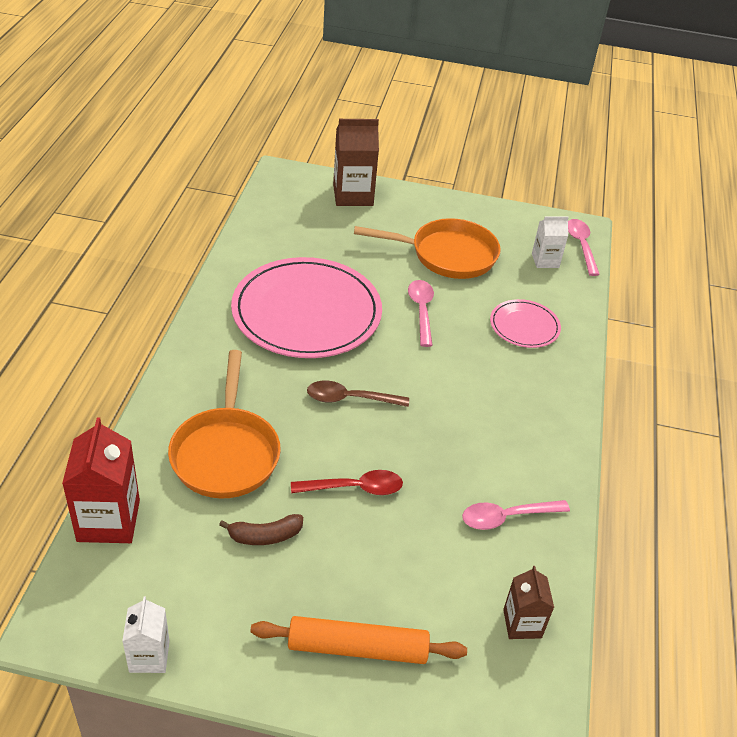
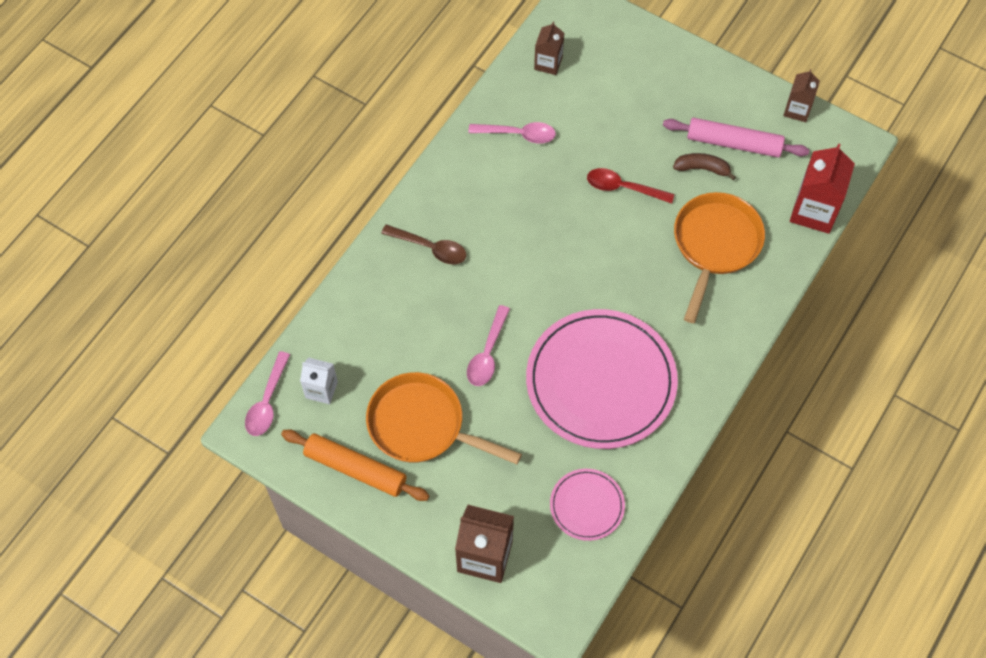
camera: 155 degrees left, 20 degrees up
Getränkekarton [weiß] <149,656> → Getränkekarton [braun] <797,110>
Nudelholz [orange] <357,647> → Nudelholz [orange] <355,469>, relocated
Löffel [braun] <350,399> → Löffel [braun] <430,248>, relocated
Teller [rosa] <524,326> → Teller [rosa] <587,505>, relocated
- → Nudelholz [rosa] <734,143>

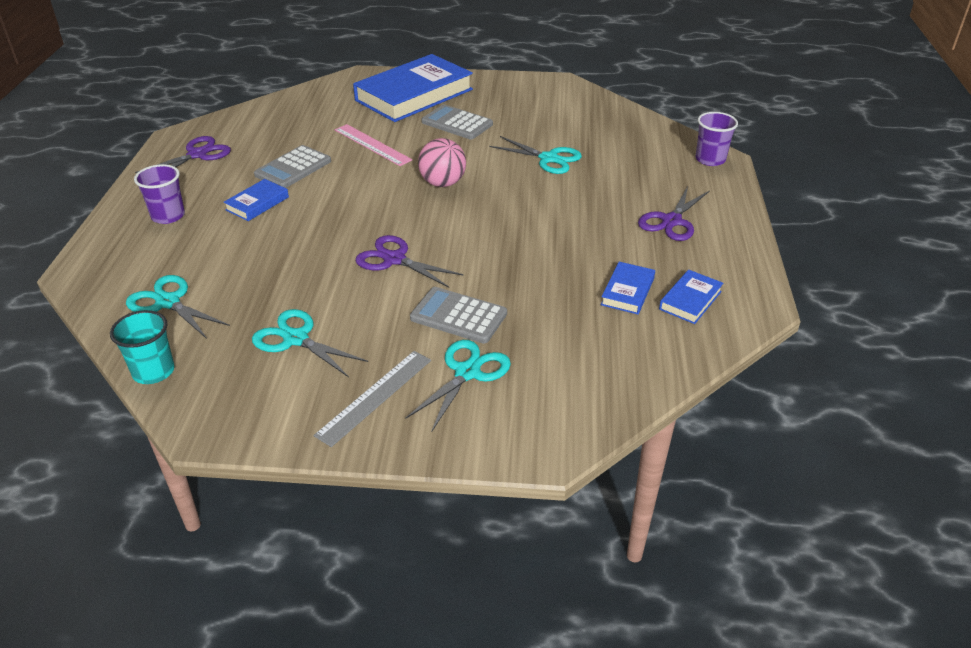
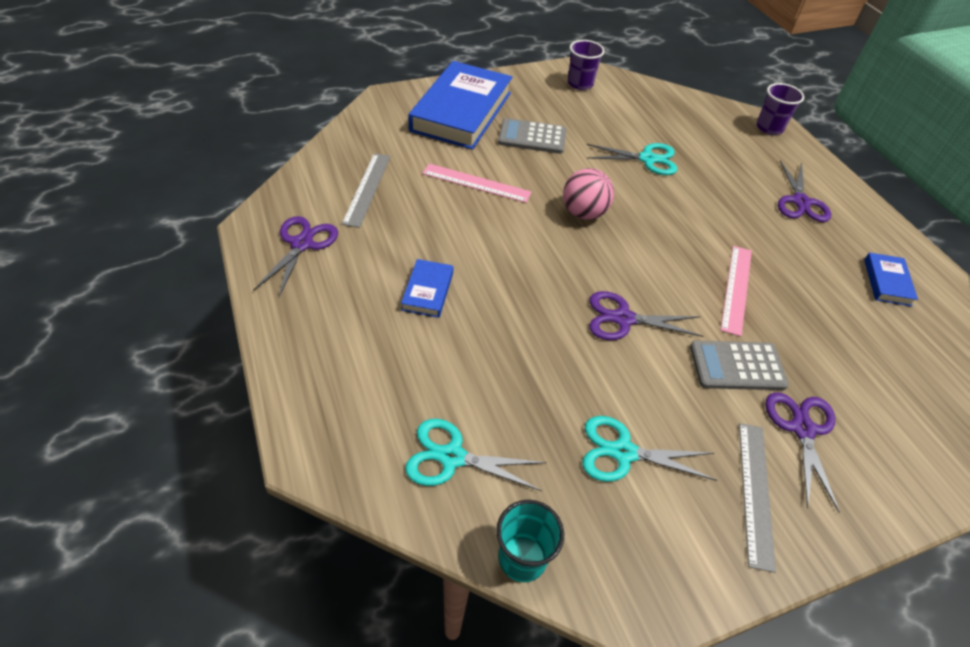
camera: 30 degrees left, 10 degrees up
Becher [lila] <168,216> → Becher [lila] <580,84>, relocated
Taschenrechner [grau] <293,168> → -
Schere [türkis] <467,372> → Schere [lila] <802,429>
Buch [blau] <627,291> → -
- → Lineal [grau] <367,189>
- → Lineal [rosa] <736,289>

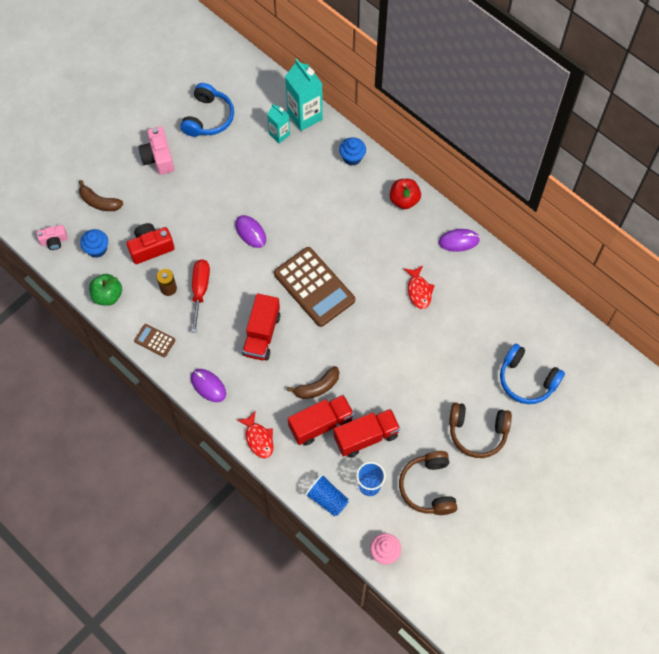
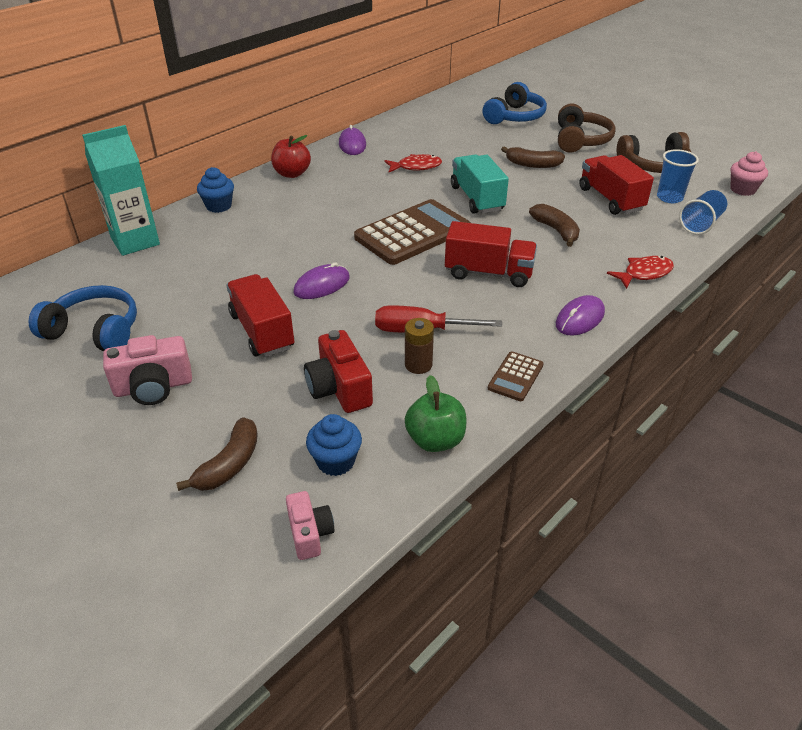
camera: 90 degrees left, 25 degrees down
Getränkekarton [türkis] <279,134> → -
Lastwagen [rot] <321,424> → Lastwagen [rot] <262,331>, relocated
- → Lastwagen [türkis] <477,198>
- → Banane [braun] <532,164>

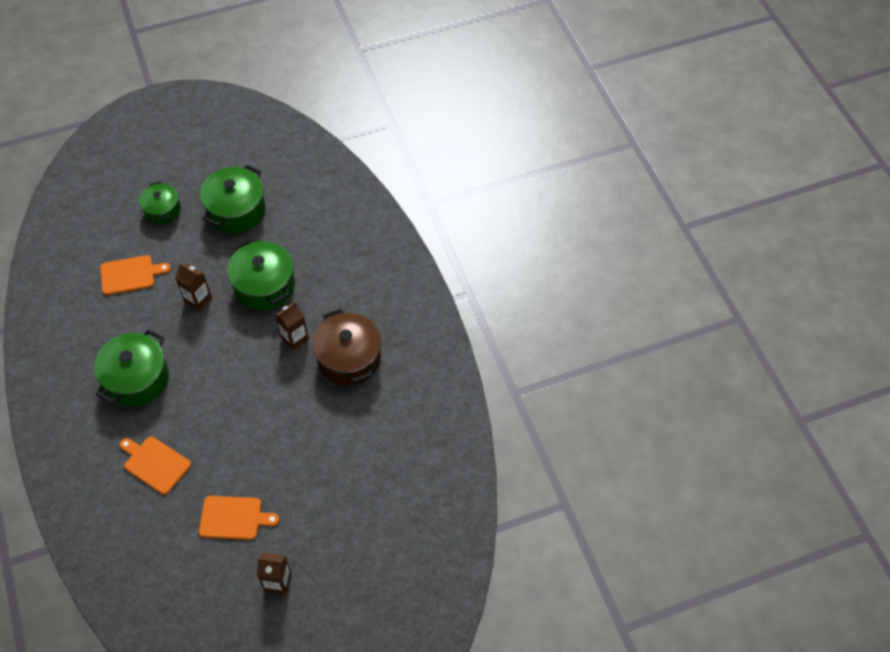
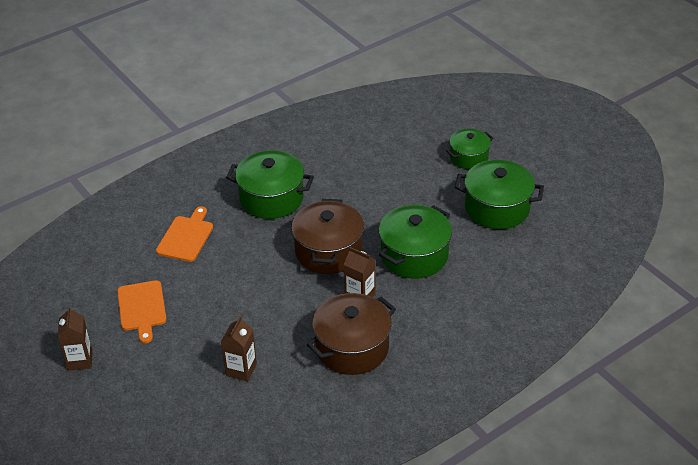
camera: 75 degrees right, 15 degrees down
Schneidebrett [orange] <130,275> → -
Getränkekarton [braun] <198,300> → Getränkekarton [braun] <241,370>, relocated
- → Kochtopf [braun] <328,251>

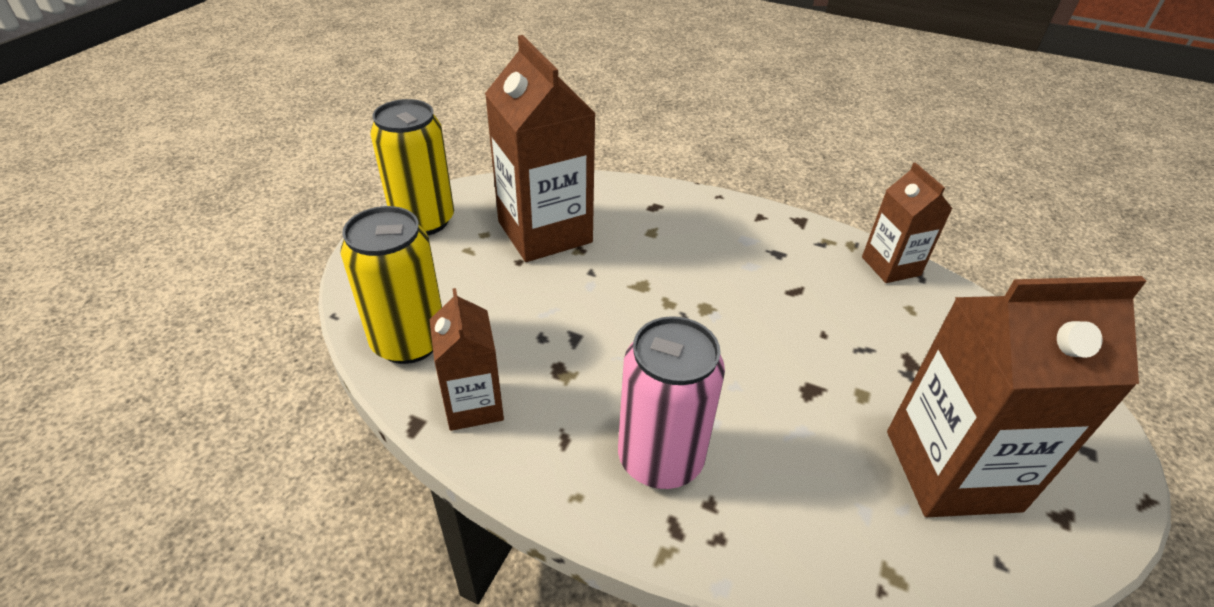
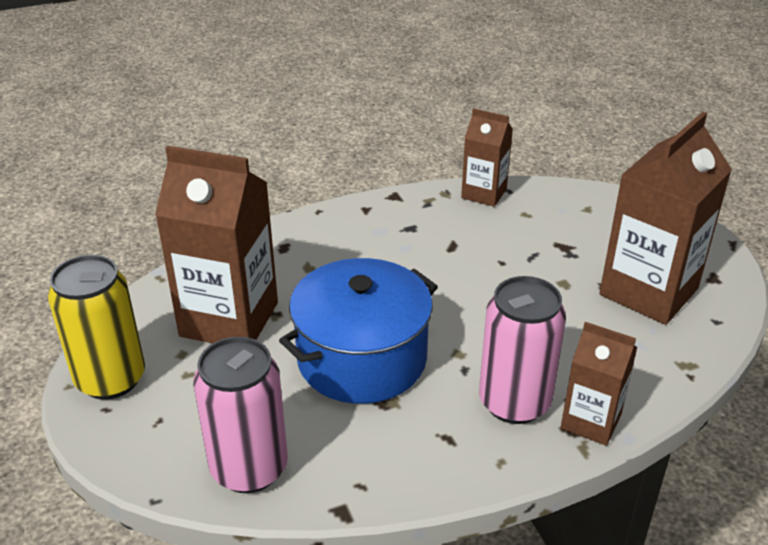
camera: 45 degrees left, 5 degrees down
Dose [gelb] <409,341> → Dose [rosa] <249,468>
Getränkekarton [braun] <473,405> → Getränkekarton [braun] <591,421>, relocated
- → Kochtopf [blau] <362,359>

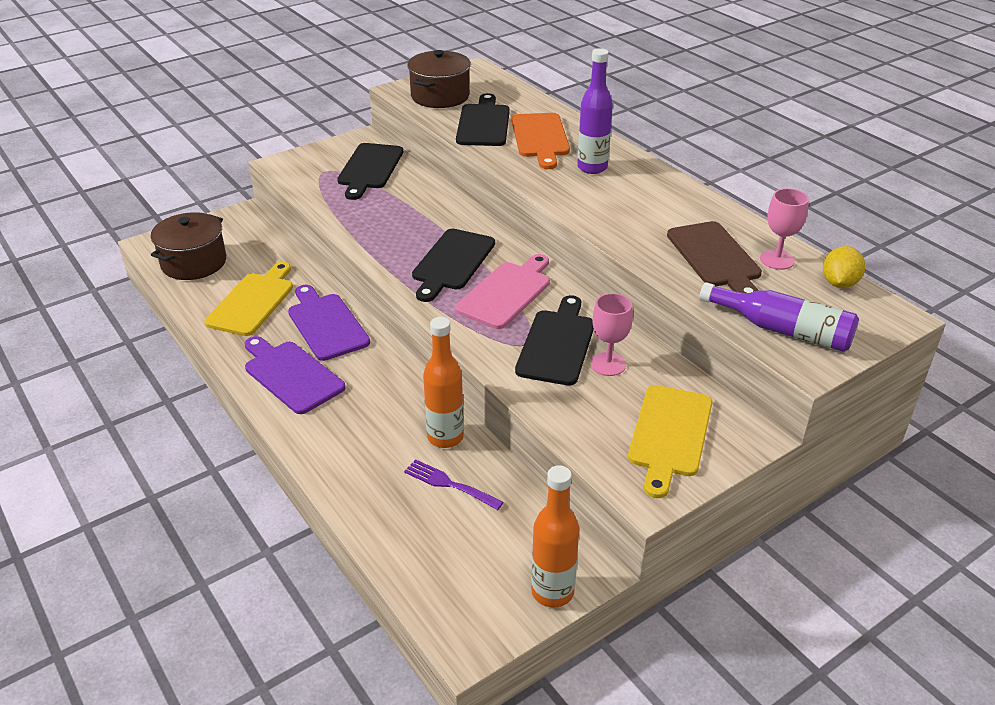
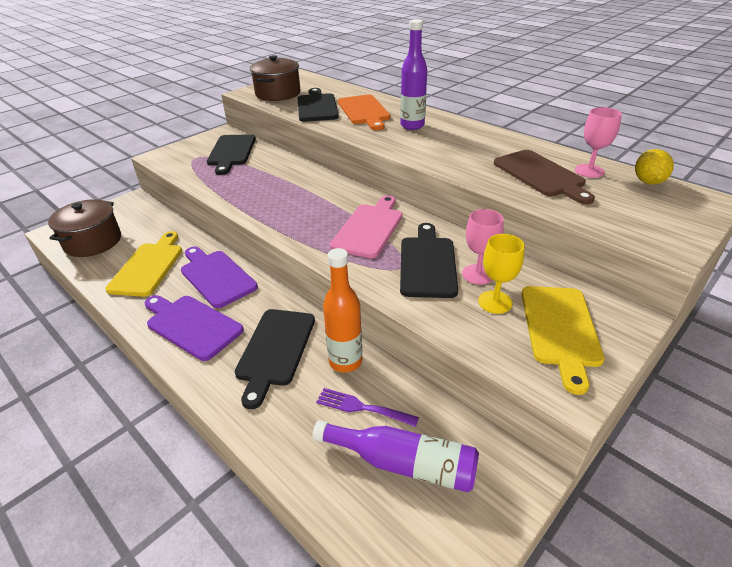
camera: 10 degrees left, 0 degrees up
Schneidebrett [schwarz] <452,262> → Schneidebrett [schwarz] <275,350>, relocated
Flasche [orange] <552,592> → -
Flasche [lila] <783,330> → Flasche [lila] <403,463>, relocated
- → Kelch [gelb] <495,302>

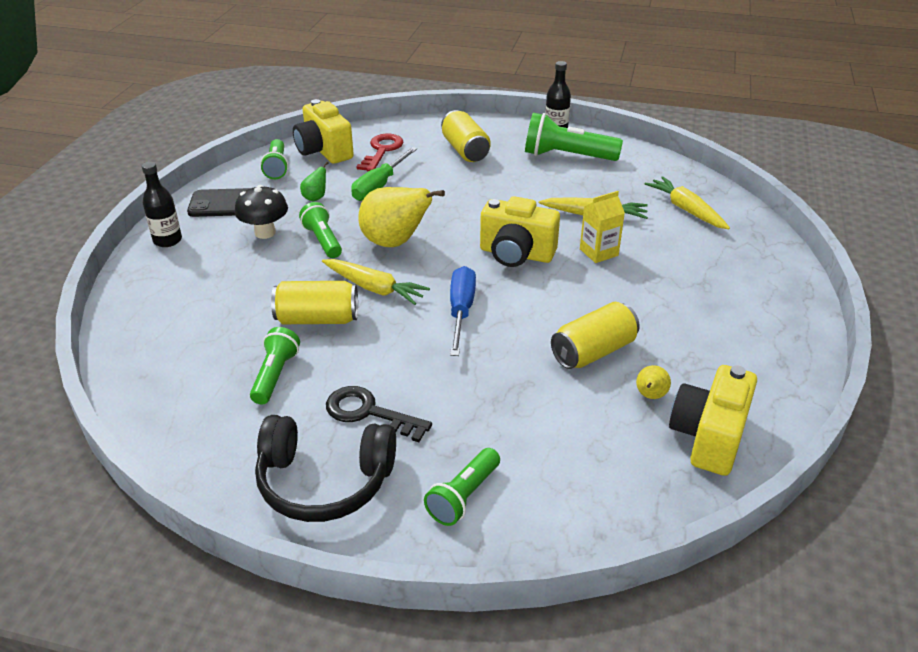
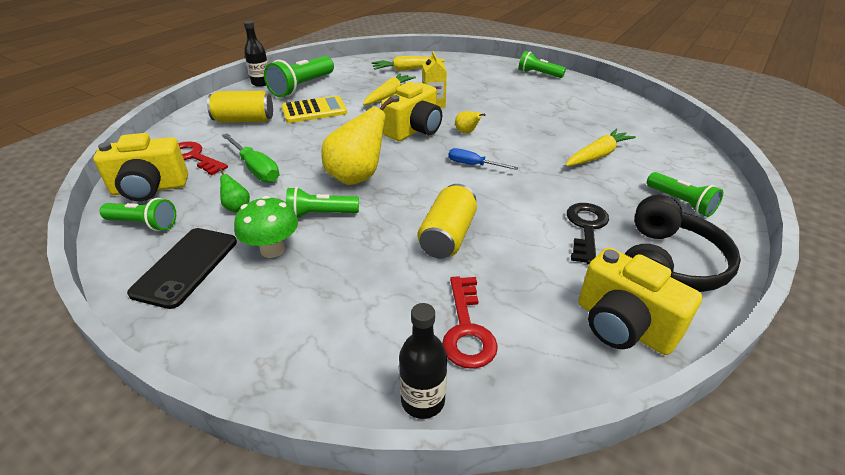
camera: 70 degrees left, 0 degrees up
Flasche [schwarz] <167,240> → Flasche [schwarz] <423,400>, relocated
Pilz [schwarz] <265,233> → Pilz [grün] <272,250>
Taschenlampe [grün] <275,375> → Taschenlampe [grün] <538,74>, relocated
Karotte [gelb] <374,288> → Karotte [gelb] <597,155>, relocated
Schlüssel [schwarz] <369,413> → Schlüssel [schwarz] <586,228>, 150 degrees clockwise
Schraubenzieher [blau] <461,311> → Schraubenzieher [blau] <473,165>, x0.66
Dose [gelb] <593,351> → -
Birne [gelb] <650,396> → Birne [gelb] <467,132>, relocated
Kamera [gelb] <708,437> → Kamera [gelb] <623,326>, relocated
- → Taschenrechner [gelb] <314,110>
- → Schlüssel [rot] <467,329>

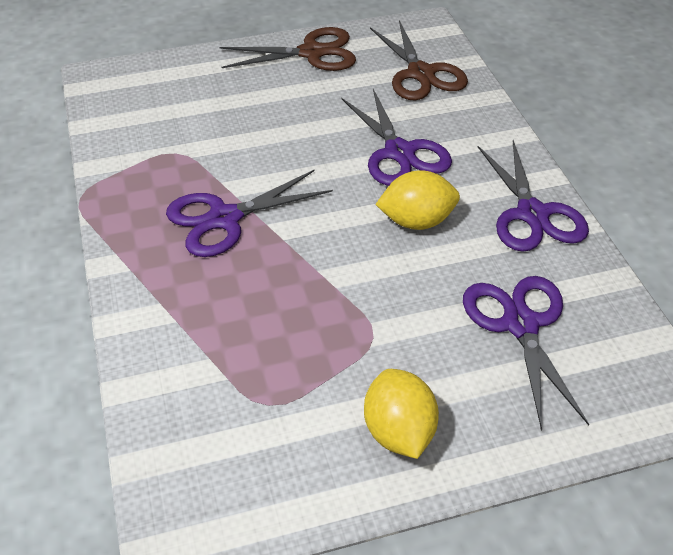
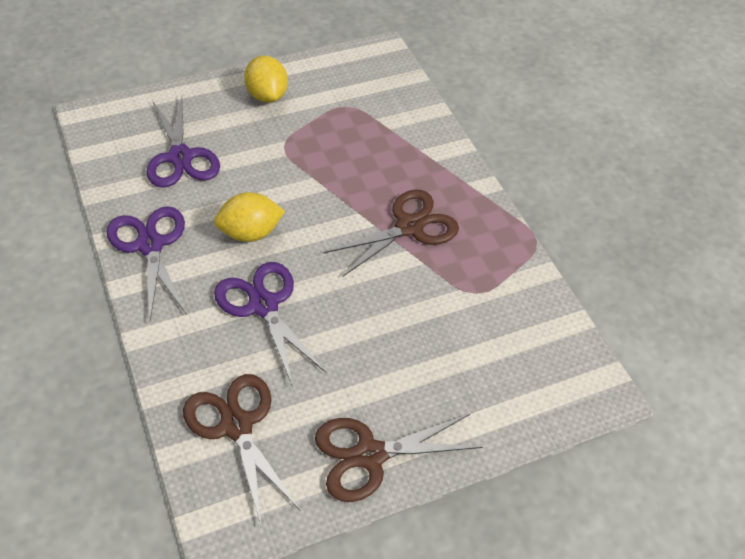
camera: 170 degrees right, 5 degrees up
Schere [lila] <224,219> → Schere [braun] <409,227>

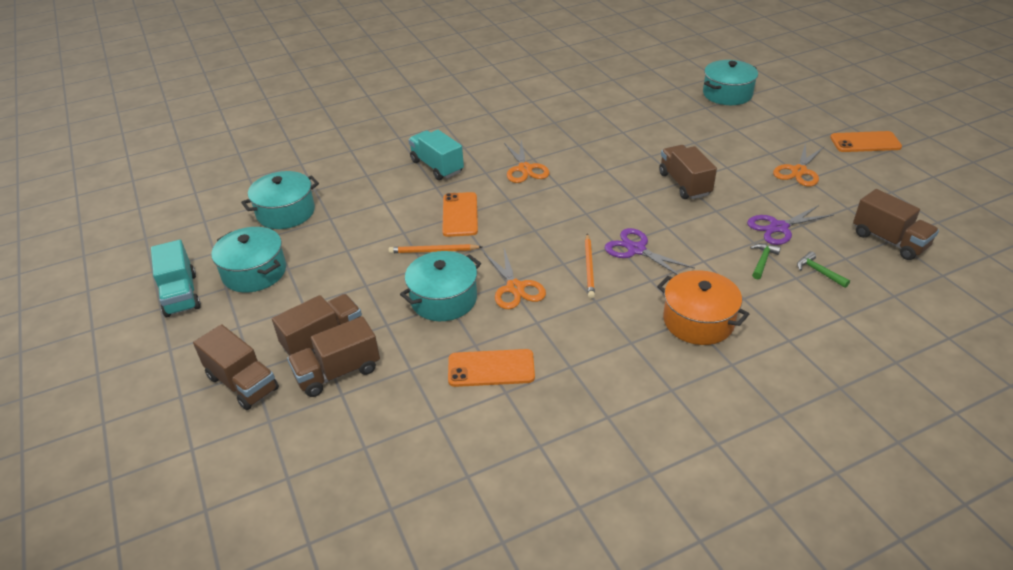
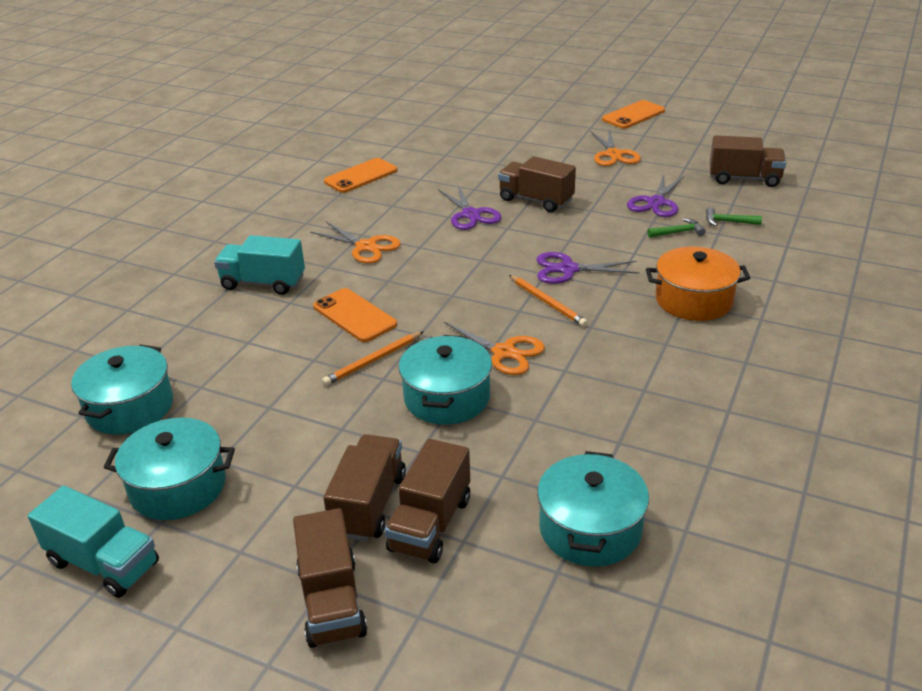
camera: 40 degrees left, 5 degrees down
Lastwagen [braun] <242,383> → Lastwagen [braun] <331,601>, 75 degrees clockwise
Handy [orange] <491,368> → Handy [orange] <361,176>, relocated
Kochtopf [türkis] <727,94> → Kochtopf [türkis] <590,528>, relocated
Hammer [grün] <762,261> → Hammer [grün] <678,232>, 90 degrees clockwise
- → Schere [lila] <470,215>

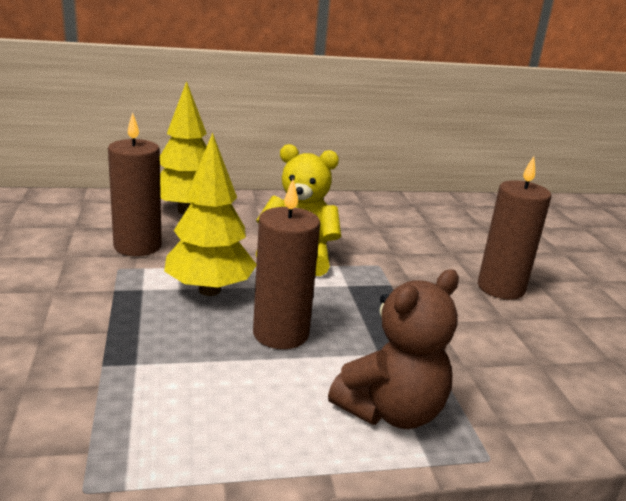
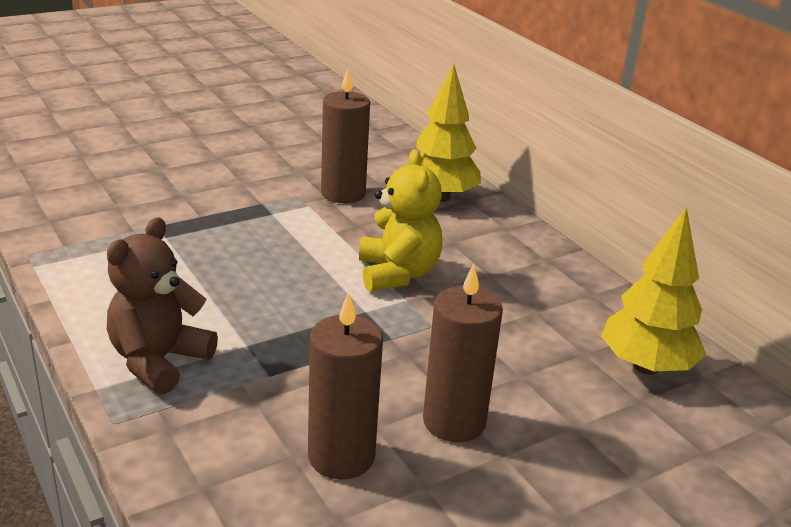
camera: 70 degrees right, 5 degrees up
Baum [gelb] <210,290> → Baum [gelb] <646,367>, relocated
Kerze [braun] <281,334> → Kerze [braun] <341,456>, relocated
Teddybär [braun] <391,411> → Teddybär [braun] <159,361>, 90 degrees clockwise

